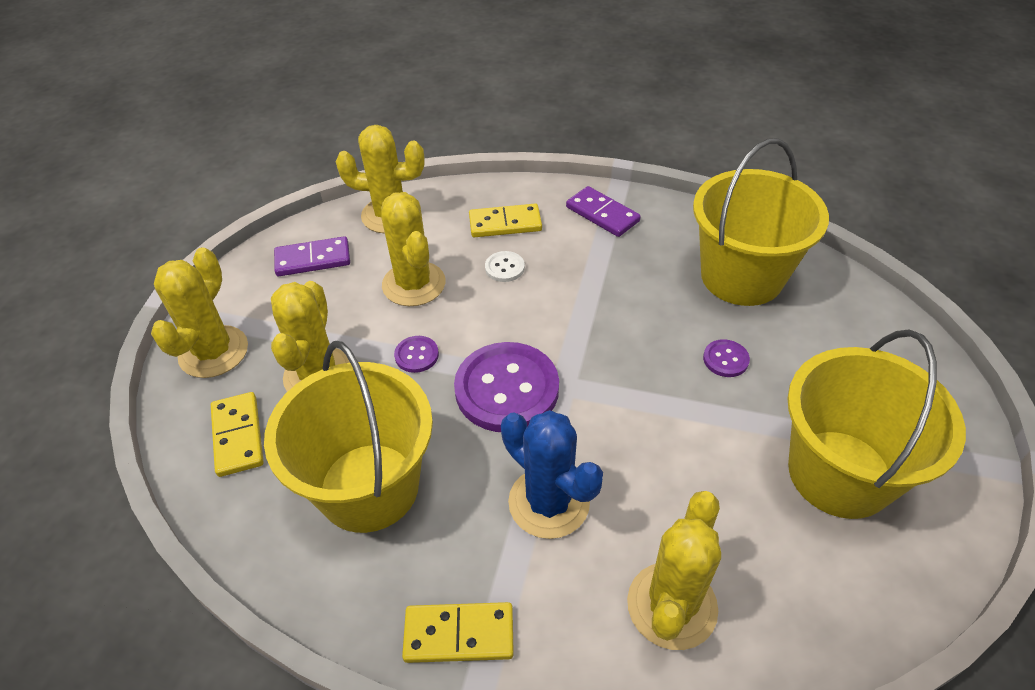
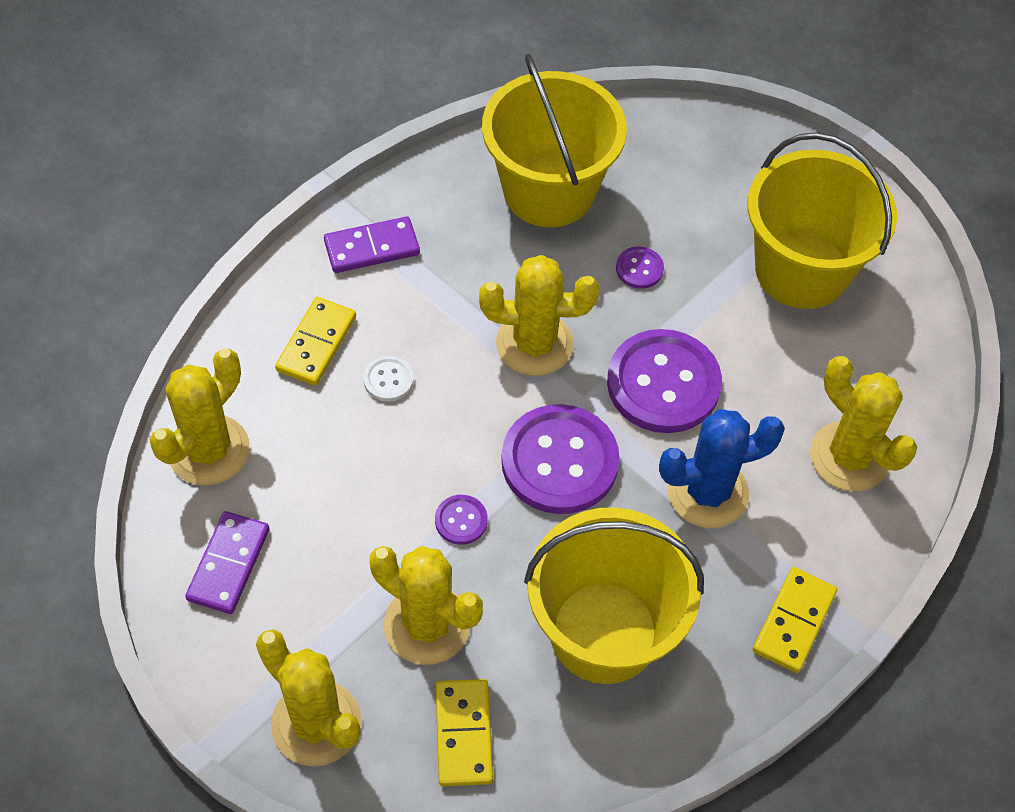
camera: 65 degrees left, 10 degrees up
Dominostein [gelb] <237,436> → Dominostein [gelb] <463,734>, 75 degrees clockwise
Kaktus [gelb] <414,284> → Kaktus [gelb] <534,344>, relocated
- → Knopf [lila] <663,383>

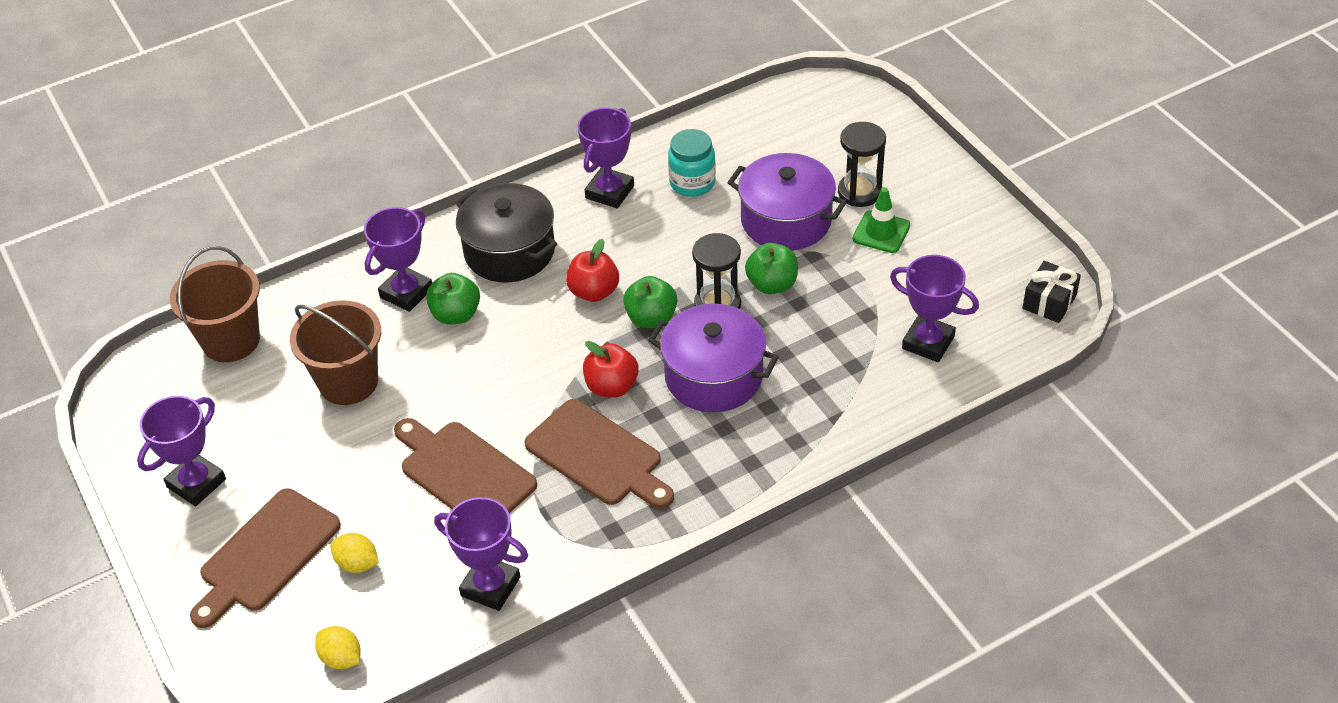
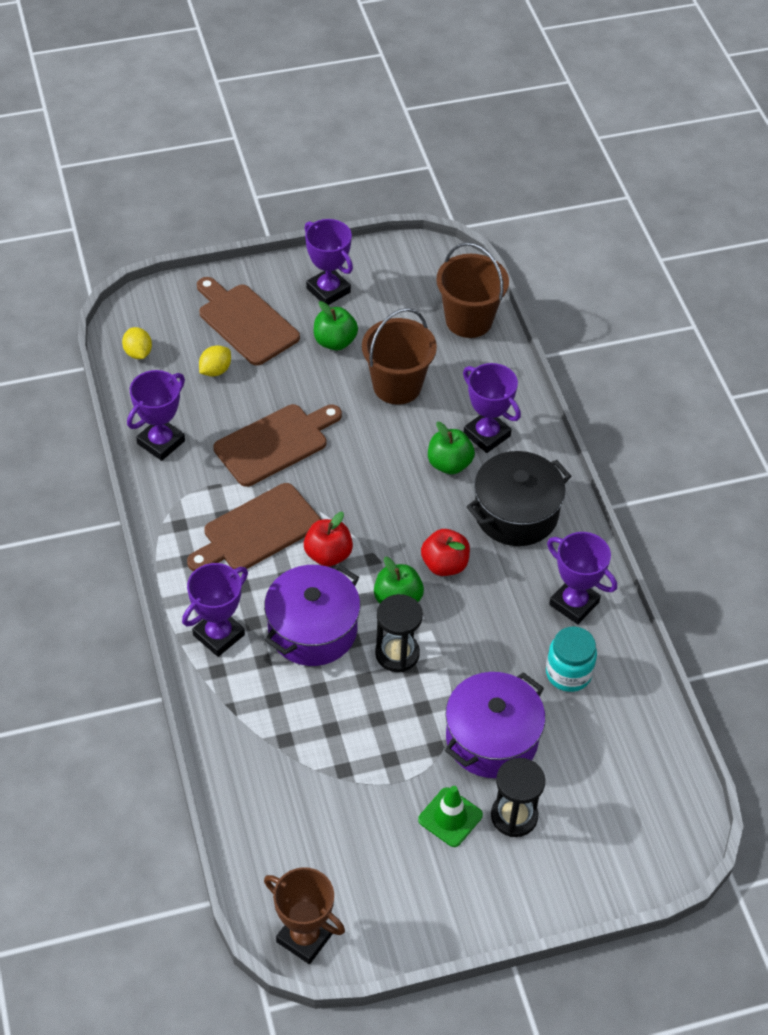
camera: 100 degrees right, 5 degrees up
Zitrone [gelb] <341,658> → Zitrone [gelb] <138,353>, 75 degrees counterclockwise
Apfel [grün] <772,284> → Apfel [grün] <335,341>, relocated
Pokal [lila] <928,342> → Pokal [lila] <218,635>, relocated
Geschenk [schwarz] <1049,302> → Pokal [braun] <305,937>

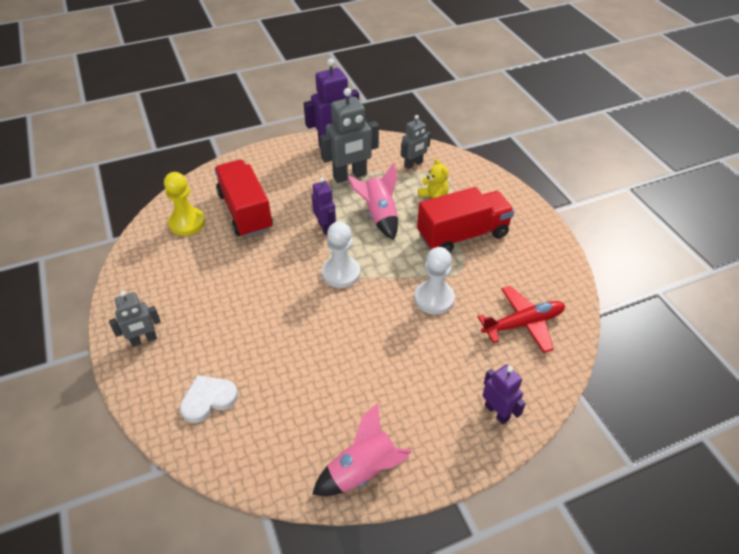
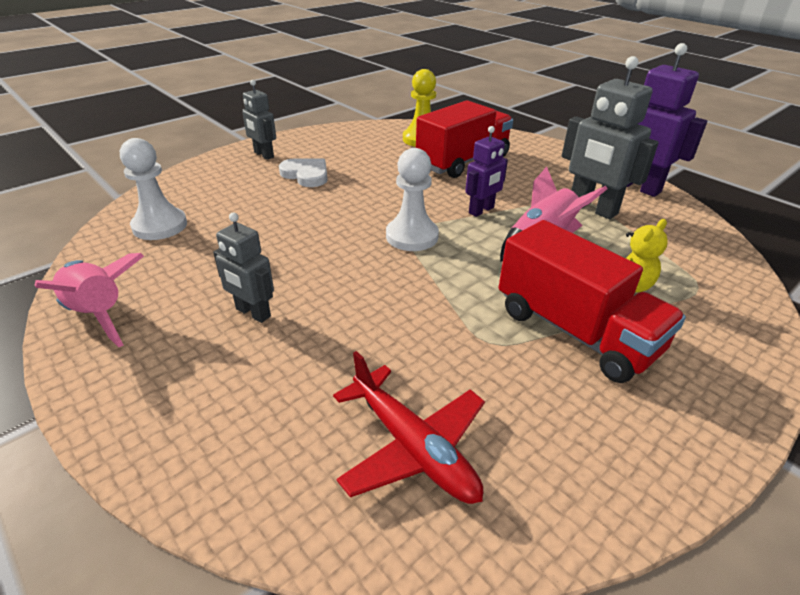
camera: 70 degrees right, 10 degrees down
Herz [weiß] <208,399> → Herz [weiß] <306,175>, relocated
Roboter [grau] <413,164> → Roboter [grau] <253,313>, relocated
Bauer [weiß] <434,298> → Bauer [weiß] <160,226>, relocated
Roboter [lila] <497,412> → -

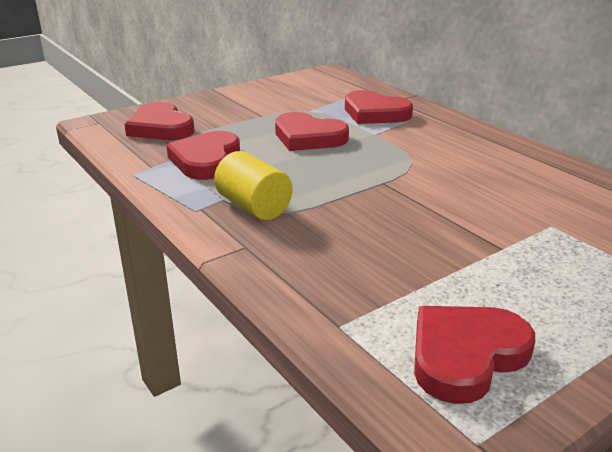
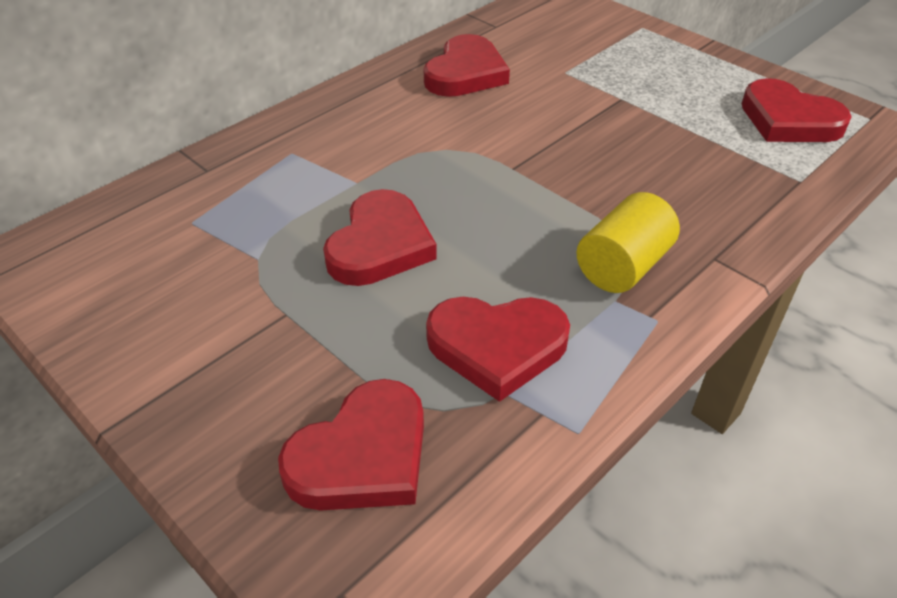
camera: 100 degrees left, 15 degrees up
Herz [rot] <375,113> → Herz [rot] <465,73>, relocated

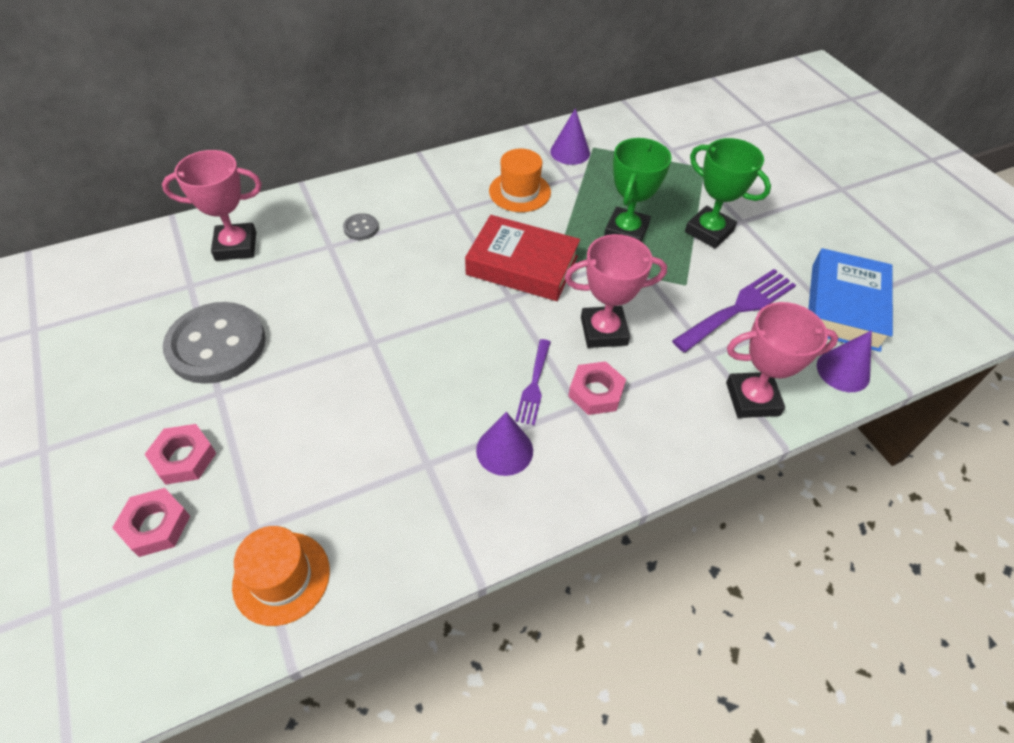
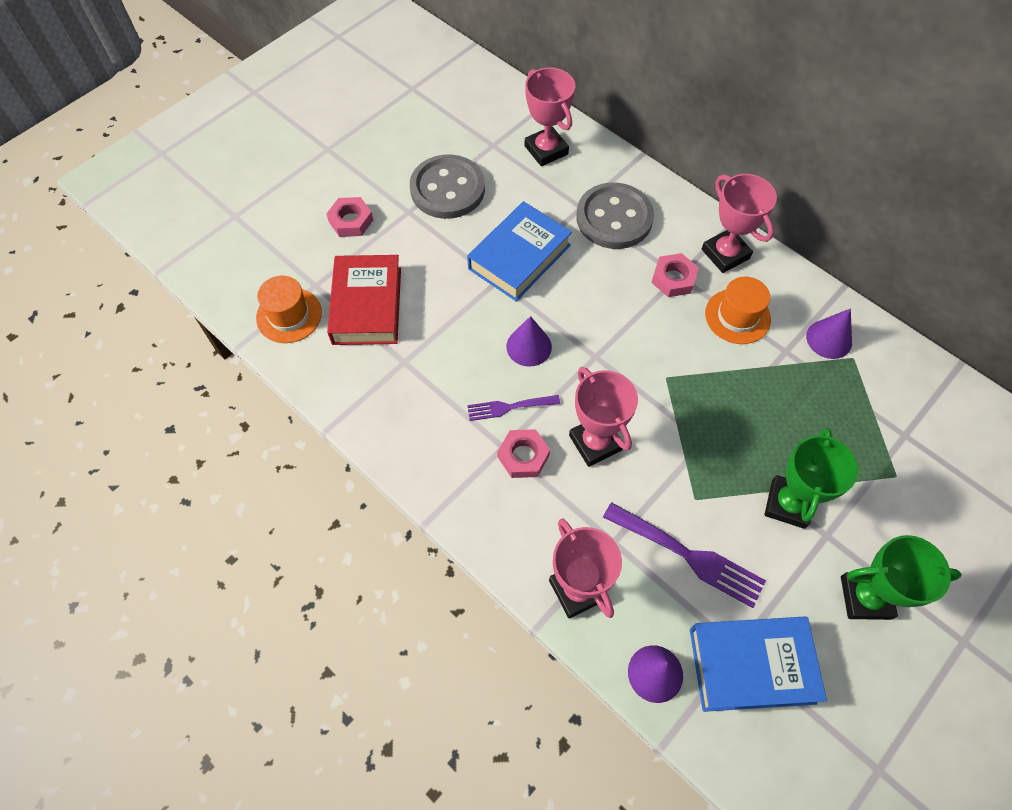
camera: 70 degrees right, 10 degrees up
Sechskantmutter [rosa] <155,525> → Sechskantmutter [rosa] <673,279>, relocated
Knopf [grau] <361,228> → Knopf [grau] <614,218>, x2.37
Buch [rot] <522,265> → Buch [rot] <367,305>, relocated
Kegel [lila] <504,450> → Kegel [lila] <529,346>, relocated
Pokal [grün] <626,231> → Pokal [grün] <865,597>, relocated
- → Buch [blau] <519,257>
- → Pokal [rosa] <725,254>

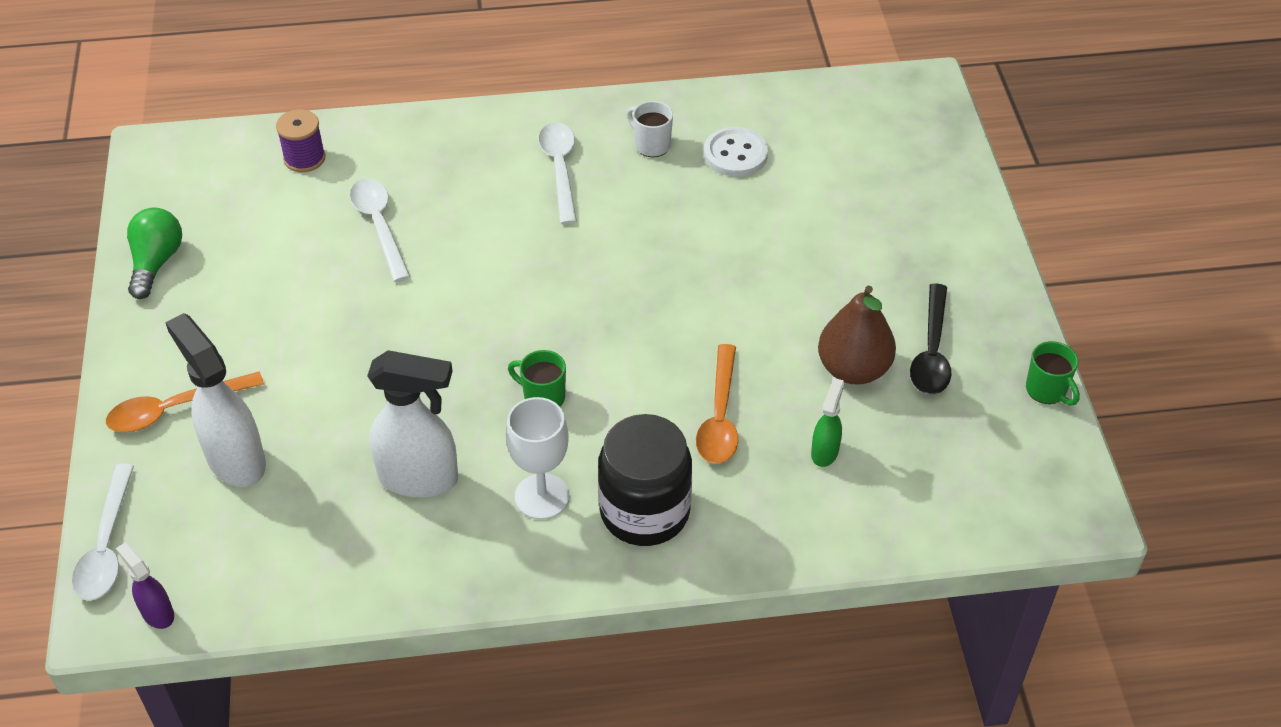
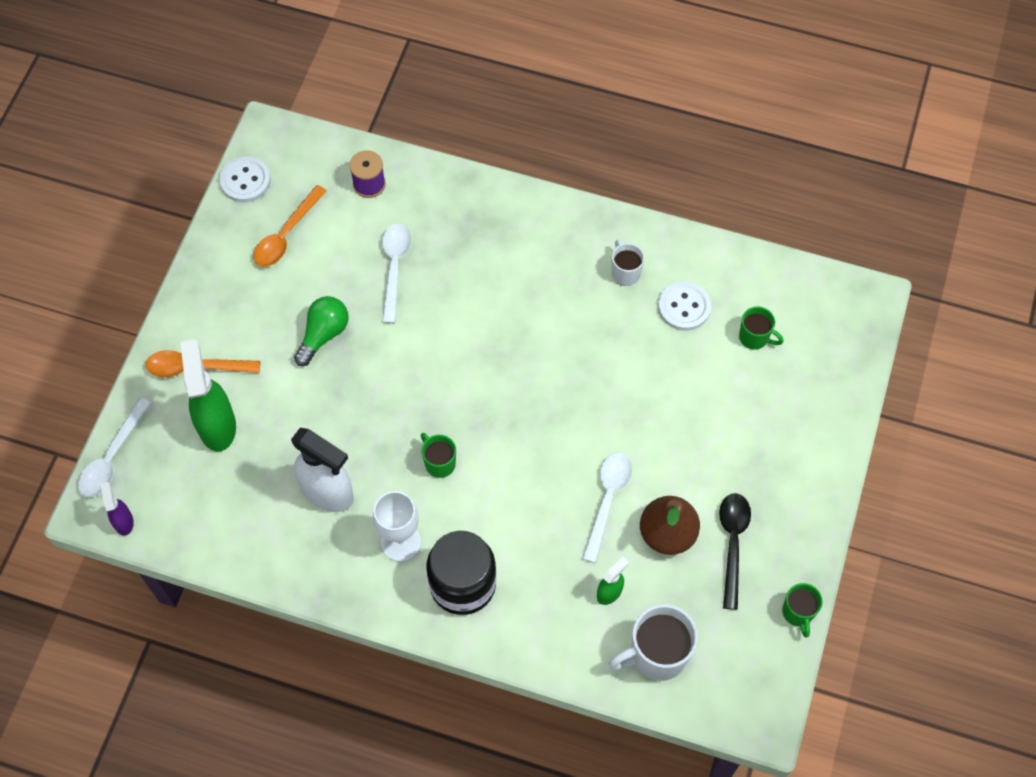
camera: 25 degrees right, 15 degrees up
Glühbirne [grün] <156,262> → Glühbirne [grün] <323,334>, relocated
Sprühflasche [weiß] <235,459> → Sprühflasche [grün] <217,425>
Löffel [weiß] <560,169> → Löffel [weiß] <607,500>, relocated
Löffel [orange] <719,417> → Löffel [orange] <286,234>, relocated
Löffel [schwarz] <931,351> → Löffel [schwarz] <732,543>, 150 degrees clockwise
- → Knopf [weiß] <245,181>
- → Tasse [weiß] <656,654>
- → Tasse [grün] <754,337>

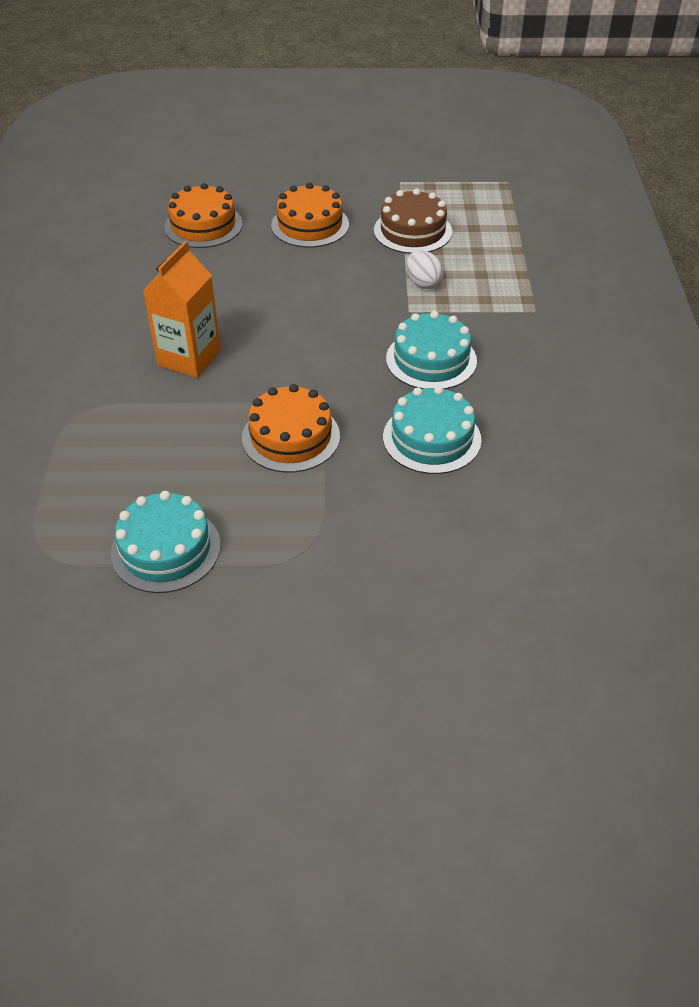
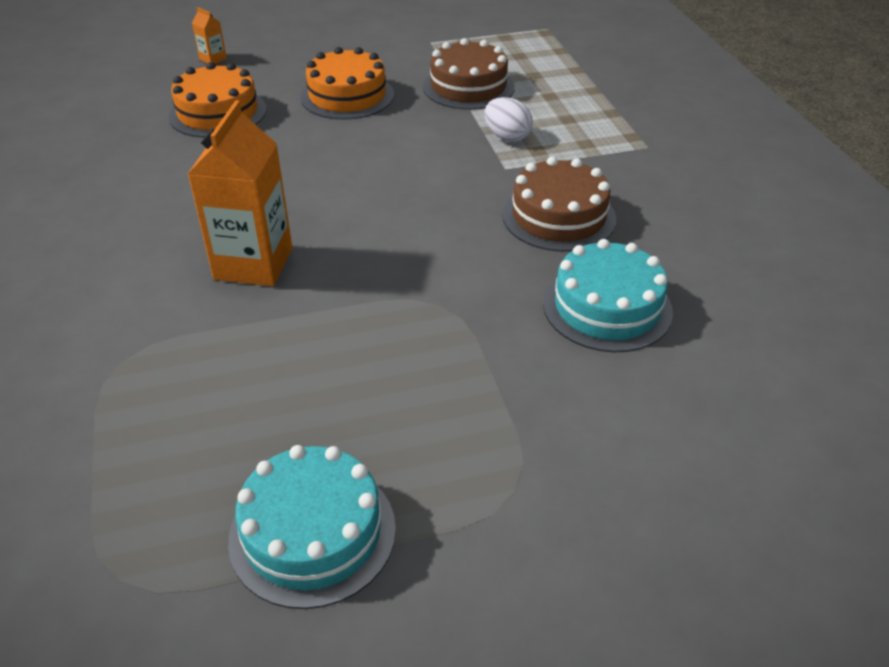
camera: 15 degrees left, 5 degrees down
Kuchen [orange] <291,437> → -
Kuchen [türkis] <431,360> → Kuchen [braun] <558,216>
- → Getränkekarton [orange] <213,59>

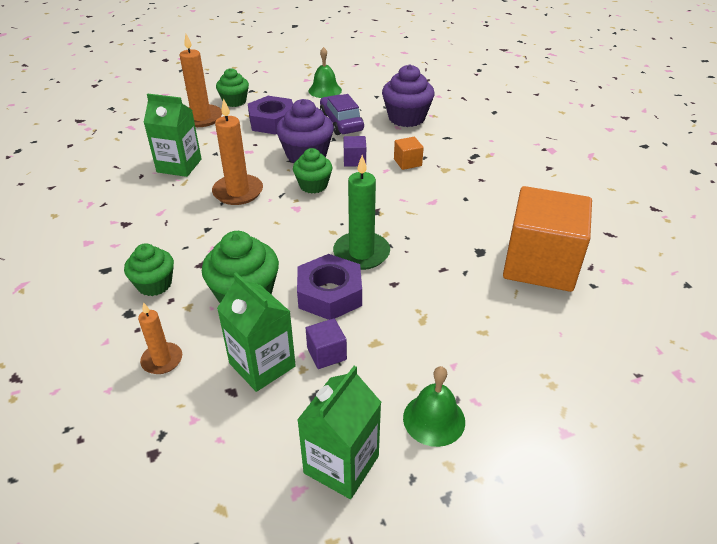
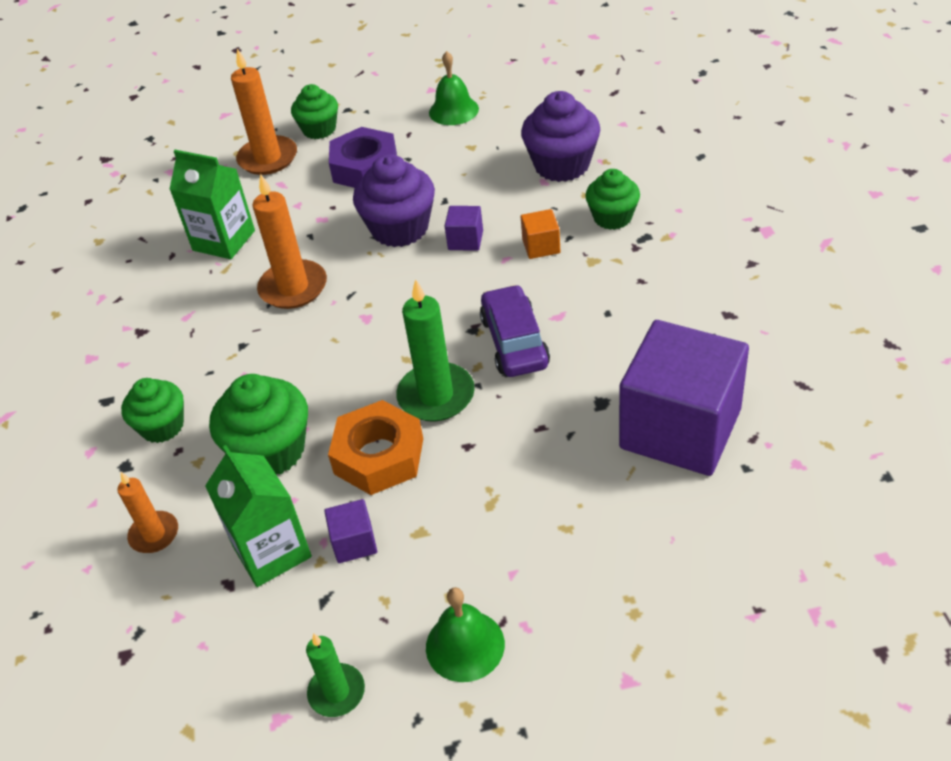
camera: 15 degrees right, 5 degrees up
Muffin [grün] <313,185> → Muffin [grün] <612,217>, relocated
Sechskantmutter [lila] <330,294> → Sechskantmutter [orange] <379,456>
Getränkekarton [grün] <341,464> → Kerze [grün] <337,692>
Auto [lila] <341,122> → Auto [lila] <515,342>, relocated
Kubus [orange] <540,264> → Kubus [lila] <680,429>

